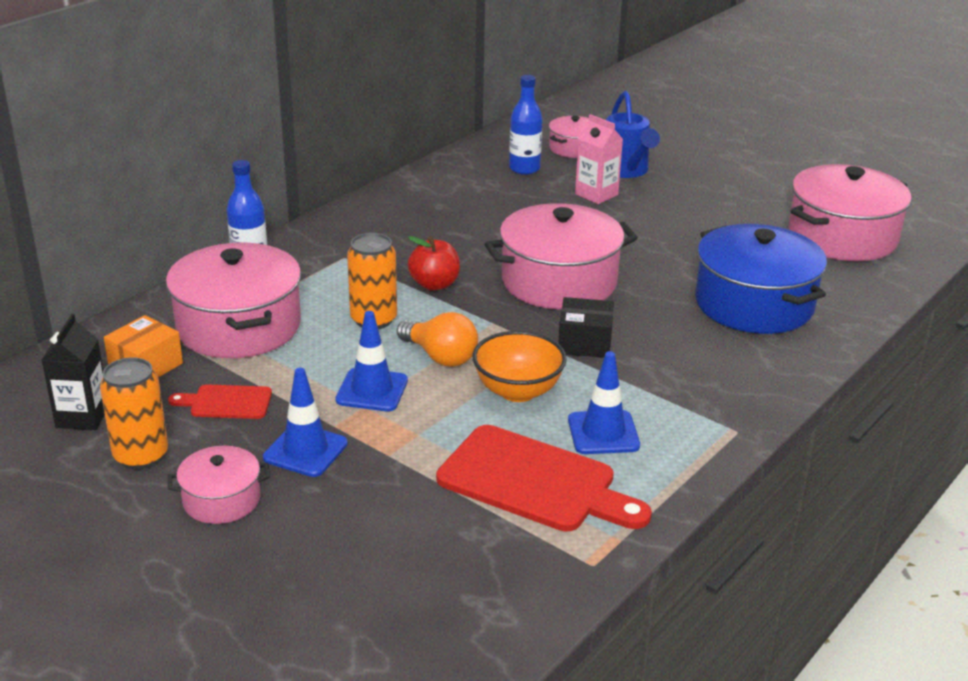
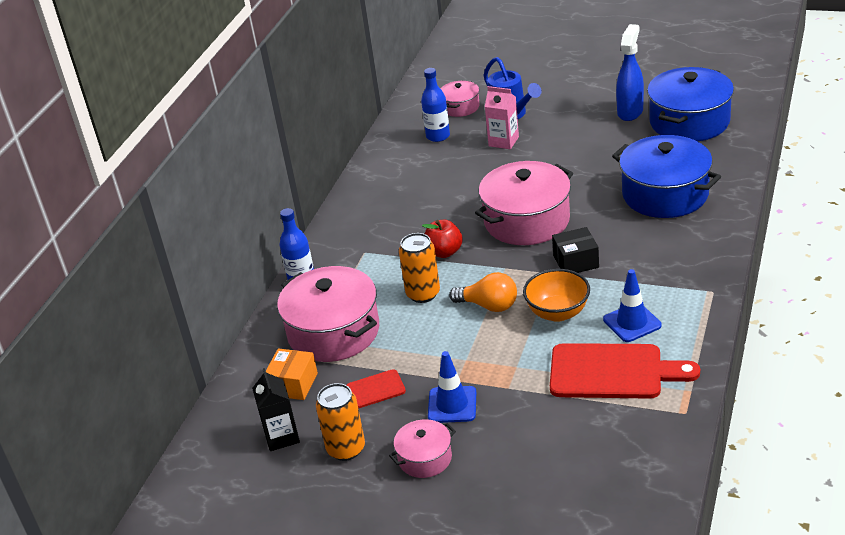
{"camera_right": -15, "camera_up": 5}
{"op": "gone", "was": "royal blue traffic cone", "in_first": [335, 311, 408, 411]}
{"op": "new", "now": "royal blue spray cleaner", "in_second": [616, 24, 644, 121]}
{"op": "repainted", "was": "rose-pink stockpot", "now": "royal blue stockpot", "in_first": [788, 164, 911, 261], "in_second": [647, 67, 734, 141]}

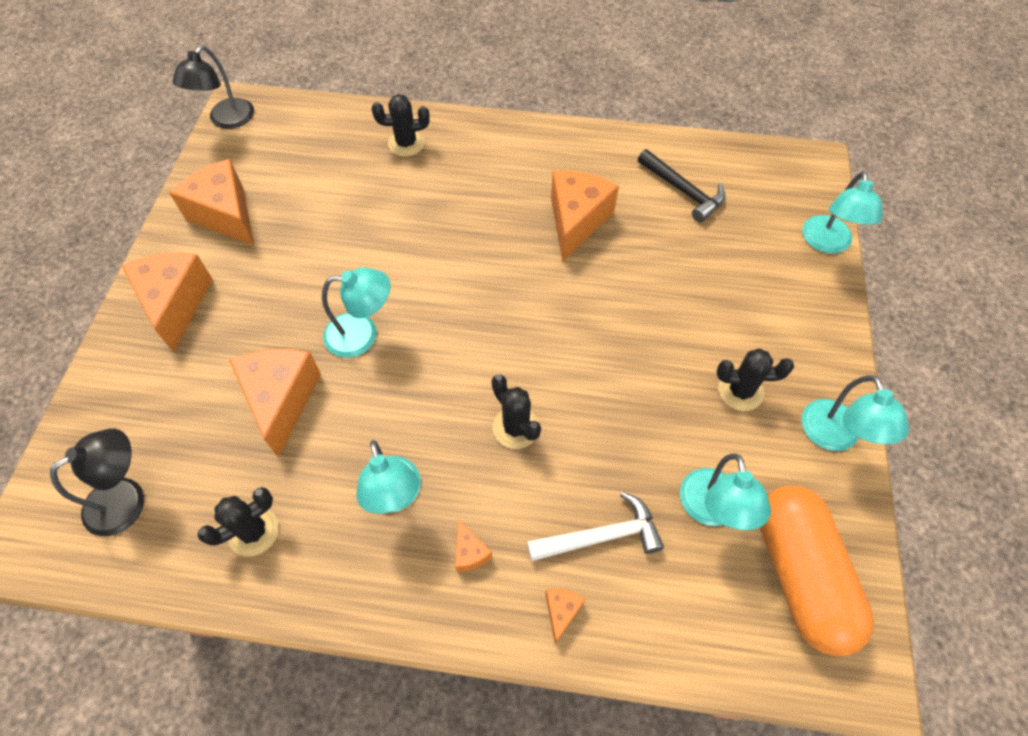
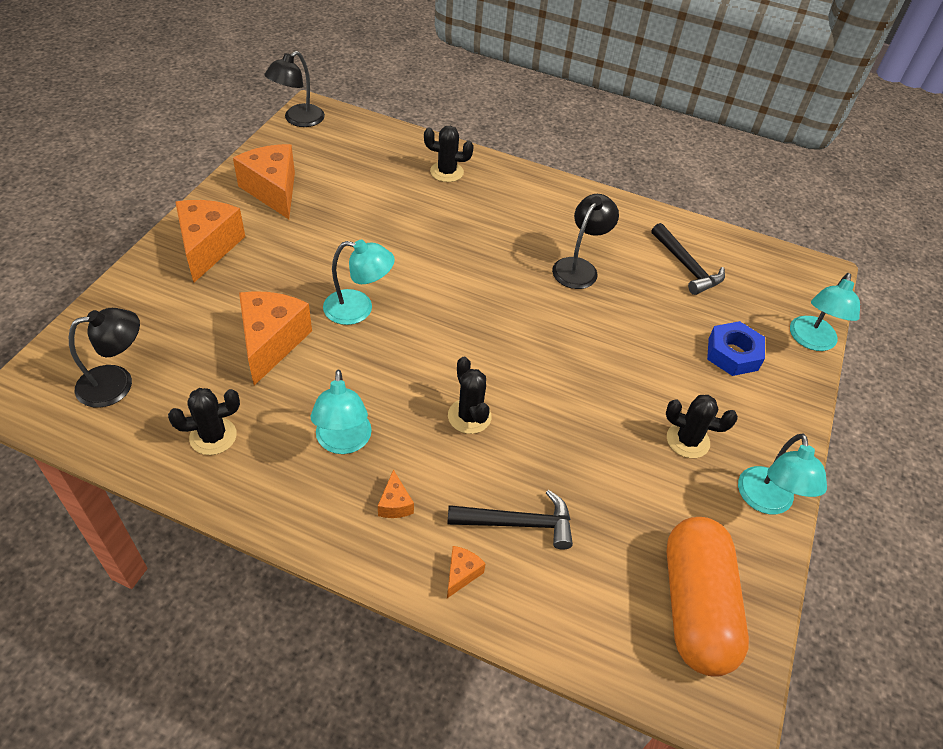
{"camera_right": 10, "camera_up": -10}
{"op": "gone", "was": "aqua desk lamp", "in_first": [680, 453, 771, 530]}
{"op": "new", "now": "royal blue nut", "in_second": [707, 321, 765, 376]}
{"op": "swapped", "was": "orange cheese wedge", "now": "black desk lamp", "in_first": [551, 170, 619, 262], "in_second": [552, 194, 619, 289]}
{"op": "repainted", "was": "pure white carpenter's hammer", "now": "black carpenter's hammer", "in_first": [527, 491, 664, 561], "in_second": [447, 490, 573, 550]}

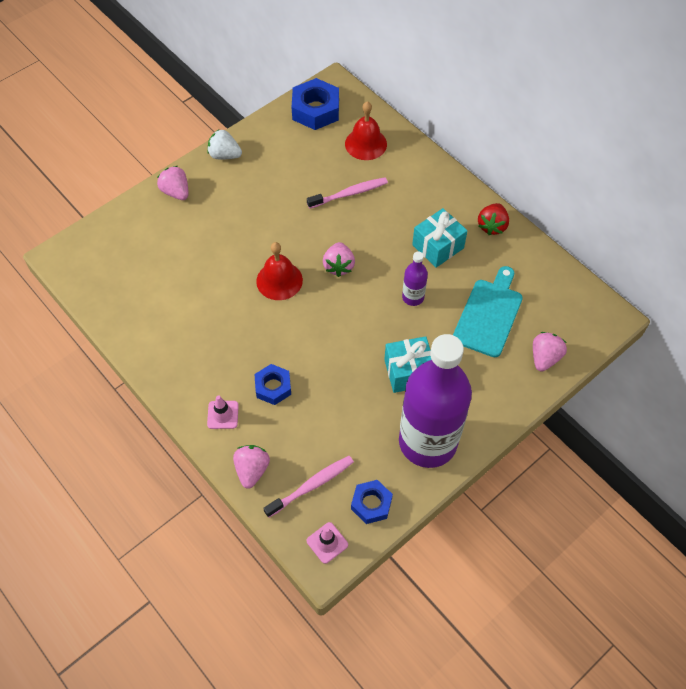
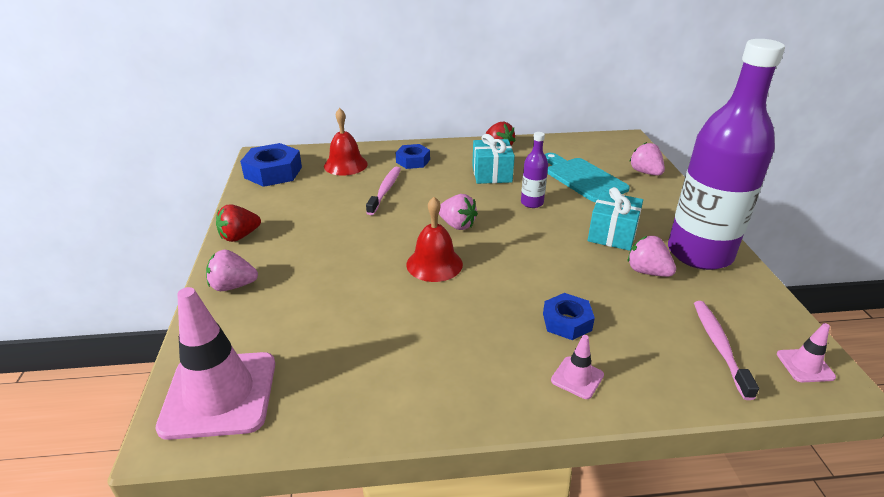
{"camera_right": -55, "camera_up": -25}
{"op": "new", "now": "rose-pink traffic cone", "in_second": [155, 287, 275, 440]}
{"op": "shifted", "was": "rose-pink berry", "in_first": [233, 445, 270, 489], "in_second": [628, 236, 676, 277]}
{"op": "shifted", "was": "royal blue nut", "in_first": [351, 480, 393, 524], "in_second": [396, 144, 430, 169]}
{"op": "repainted", "was": "pure white berry", "now": "red berry", "in_first": [207, 129, 242, 159], "in_second": [216, 204, 261, 242]}

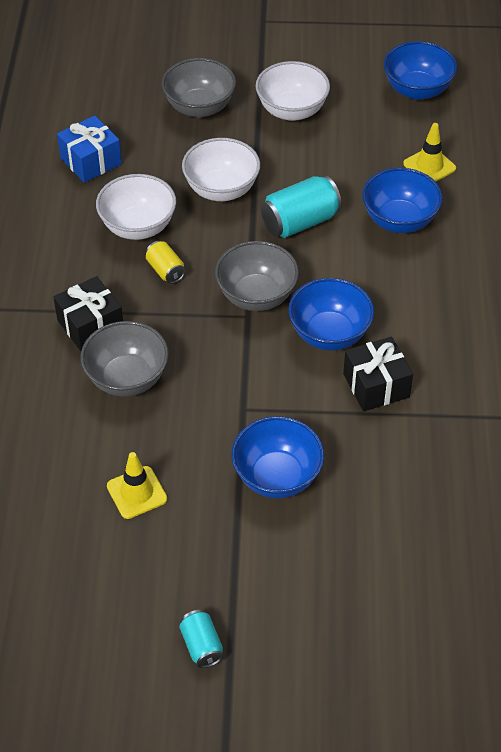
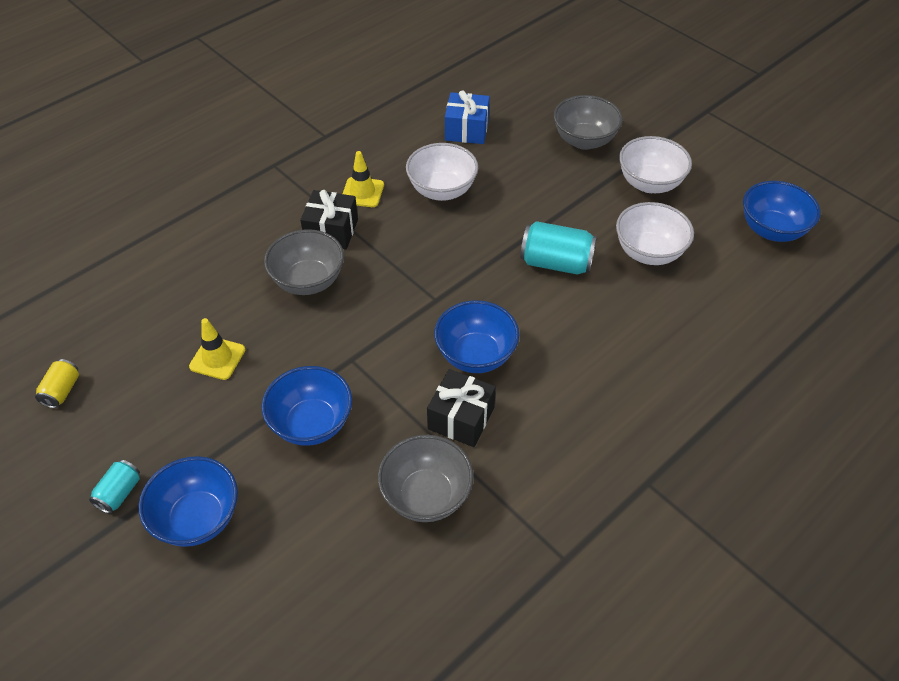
{"camera_right": 45, "camera_up": 0}
{"op": "shifted", "was": "yellow soda can", "in_first": [146, 241, 186, 284], "in_second": [35, 359, 79, 408]}
{"op": "shifted", "was": "pure white serving bowl", "in_first": [182, 138, 260, 201], "in_second": [616, 202, 694, 265]}
{"op": "shifted", "was": "ash-grey serving bowl", "in_first": [215, 241, 299, 311], "in_second": [378, 435, 474, 522]}
{"op": "shifted", "was": "royal blue serving bowl", "in_first": [362, 168, 443, 233], "in_second": [138, 456, 238, 547]}
{"op": "shifted", "was": "yellow traffic cone", "in_first": [403, 123, 456, 182], "in_second": [342, 151, 384, 207]}

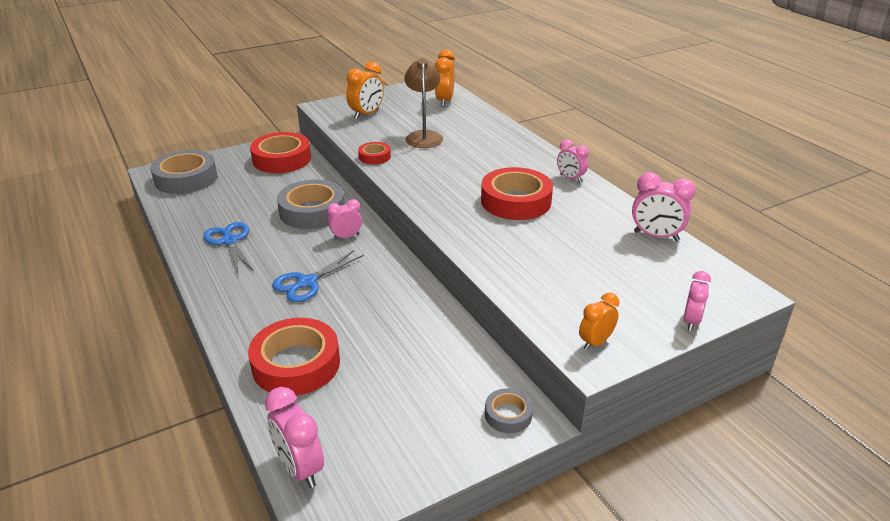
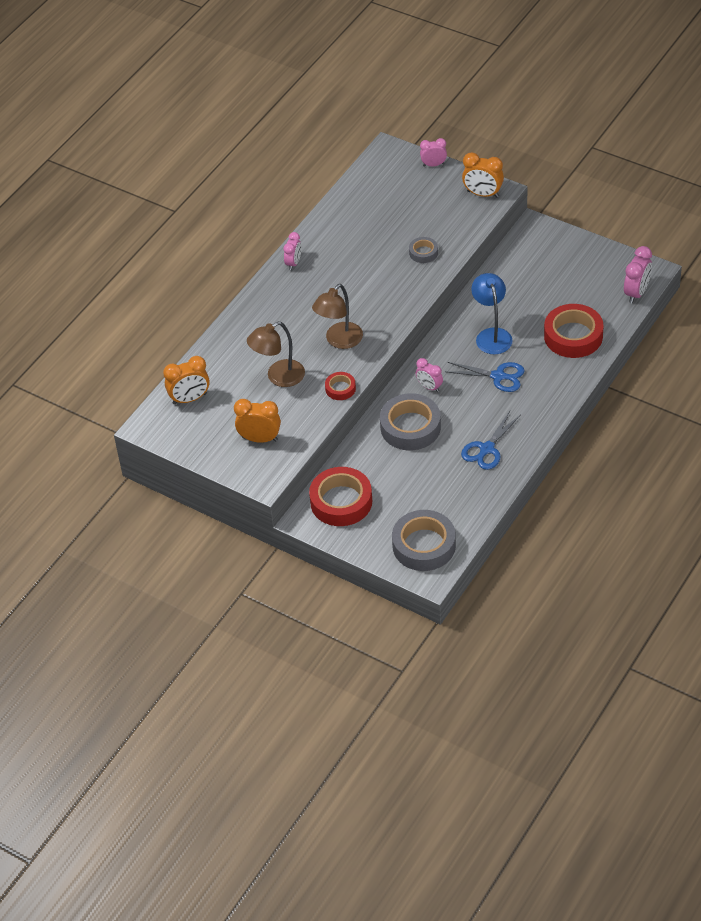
{"camera_right": -115, "camera_up": 15}
{"op": "gone", "was": "red sticky tape", "in_first": [481, 167, 553, 220]}
{"op": "gone", "was": "rose-pink alarm clock", "in_first": [632, 172, 696, 241]}
{"op": "new", "now": "russet desk lamp", "in_second": [312, 284, 363, 349]}
{"op": "new", "now": "royal blue desk lamp", "in_second": [471, 273, 513, 354]}
{"op": "shifted", "was": "ash-grey sticky tape", "in_first": [485, 388, 533, 433], "in_second": [409, 237, 438, 263]}
{"op": "scaled", "was": "orange alarm clock", "in_first": [579, 293, 619, 350], "in_second": [462, 152, 504, 198], "ratio": 1.51}

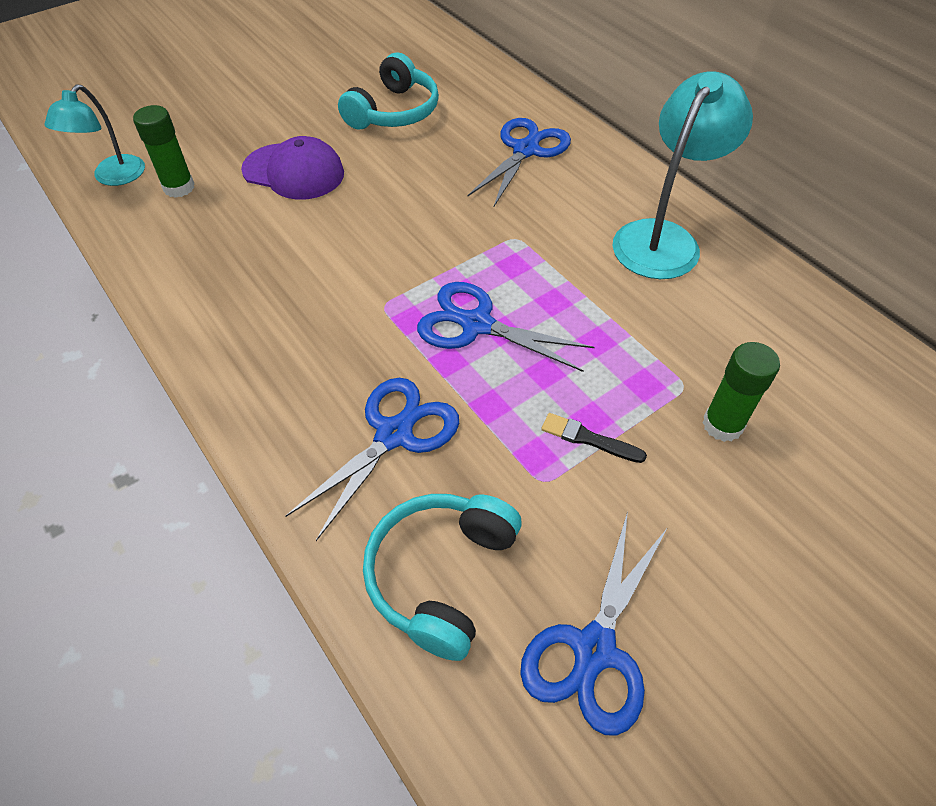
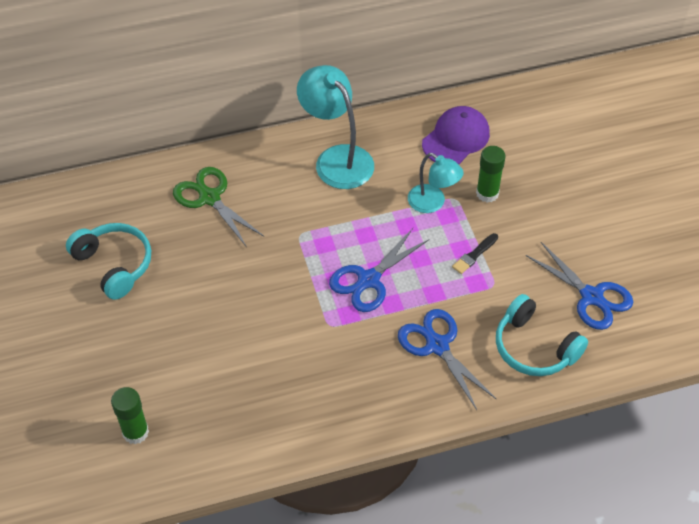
{"camera_right": -70, "camera_up": 0}
{"op": "shifted", "was": "aqua desk lamp", "in_first": [44, 84, 145, 186], "in_second": [408, 153, 464, 213]}
{"op": "shifted", "was": "purple cap", "in_first": [241, 136, 344, 200], "in_second": [422, 106, 490, 164]}
{"op": "repainted", "was": "royal blue scissors", "now": "leaf-green scissors", "in_first": [468, 118, 571, 206], "in_second": [173, 167, 264, 247]}

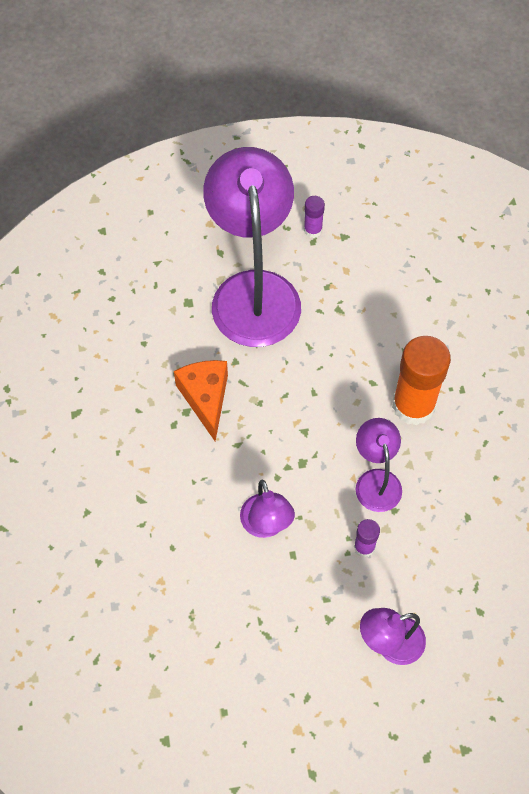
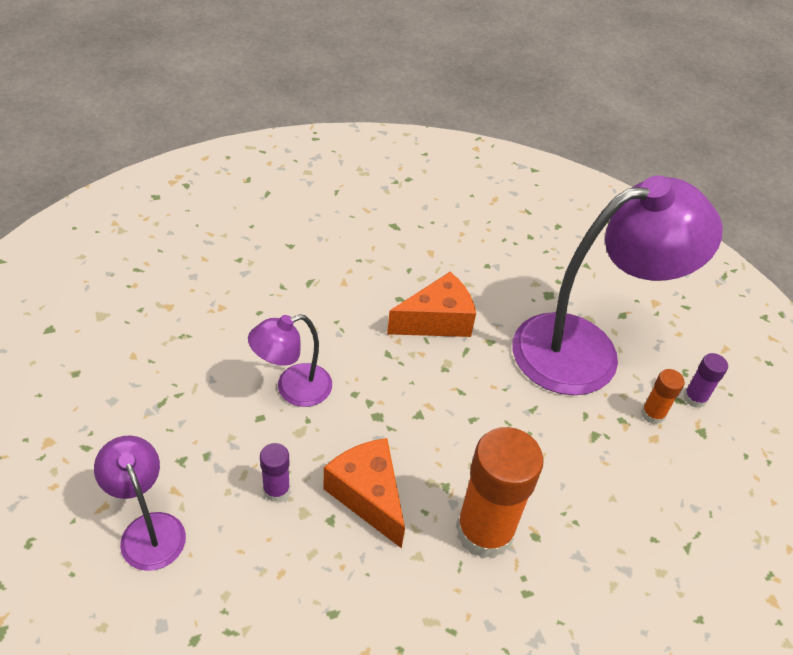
{"camera_right": 75, "camera_up": -15}
{"op": "new", "now": "orange stick of glue", "in_second": [641, 369, 685, 424]}
{"op": "swapped", "was": "purple desk lamp", "now": "orange cheese wedge", "in_first": [356, 418, 402, 512], "in_second": [323, 438, 405, 548]}

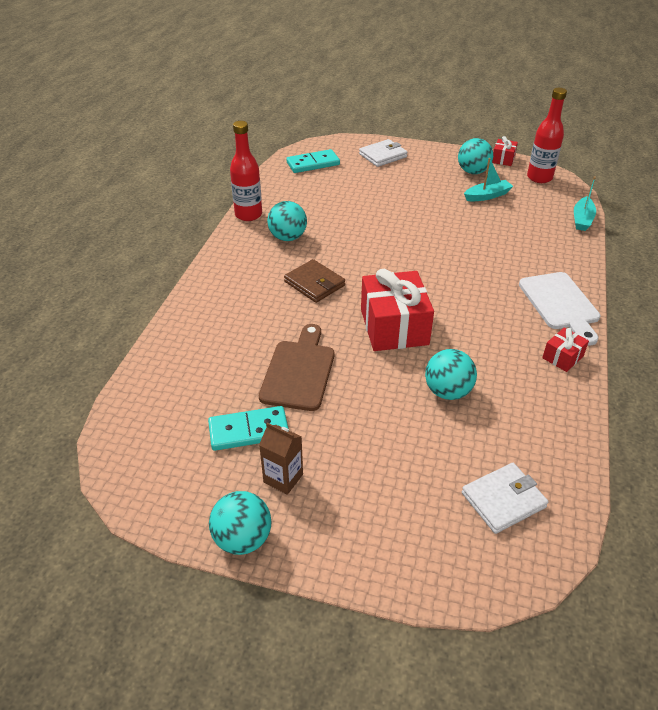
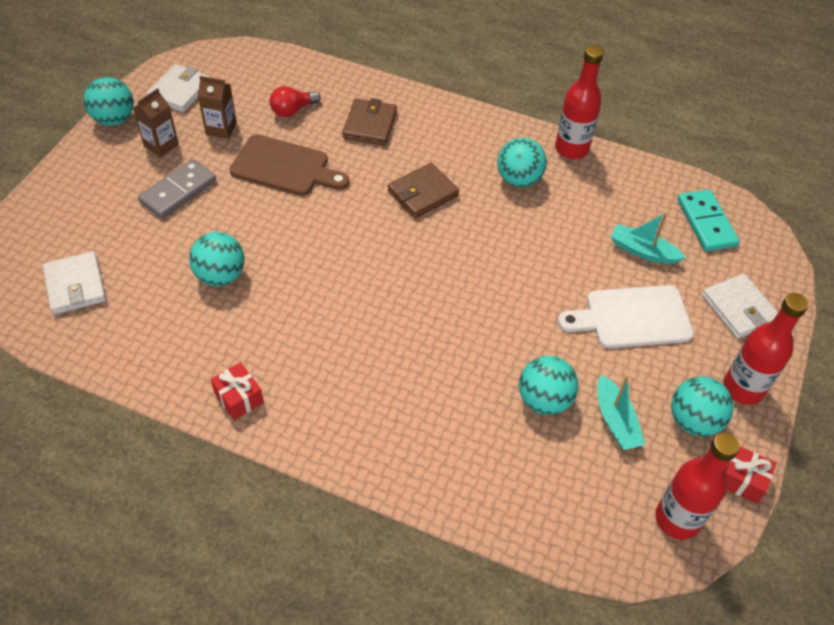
{"camera_right": 95, "camera_up": 10}
{"op": "gone", "was": "red present", "in_first": [361, 269, 434, 351]}
{"op": "new", "now": "ash-grey domino piece", "in_second": [138, 159, 216, 219]}
{"op": "new", "now": "pure white wallet", "in_second": [146, 64, 211, 113]}
{"op": "new", "now": "red bulb", "in_second": [270, 86, 321, 117]}
{"op": "new", "now": "russet wallet", "in_second": [342, 98, 397, 146]}
{"op": "new", "now": "aqua ball", "in_second": [519, 356, 578, 415]}
{"op": "new", "now": "red flask", "in_second": [723, 293, 809, 405]}
{"op": "shifted", "was": "pure white cutting board", "in_first": [519, 272, 600, 346], "in_second": [558, 285, 694, 348]}
{"op": "shifted", "was": "aqua sailboat", "in_first": [574, 176, 596, 231], "in_second": [611, 212, 685, 264]}
{"op": "swapped", "was": "aqua domino piece", "now": "russet juice carton", "in_first": [208, 406, 288, 451], "in_second": [198, 76, 237, 139]}

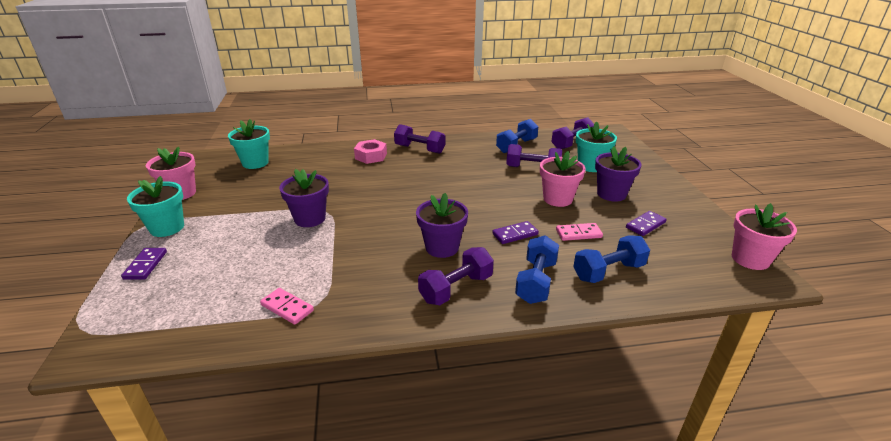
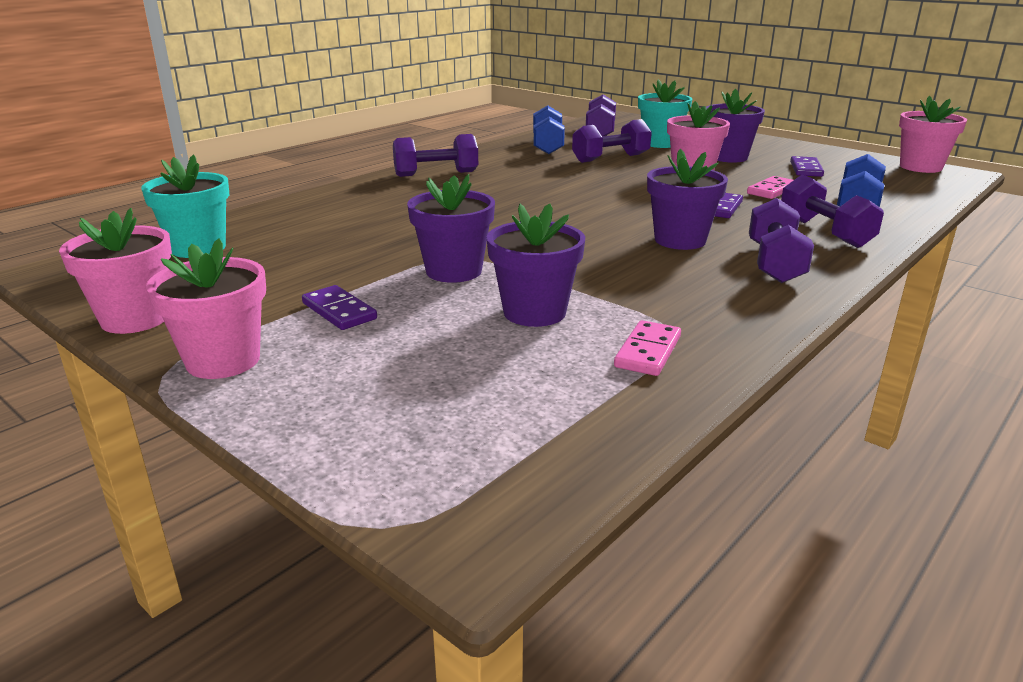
{"camera_right": -40, "camera_up": -5}
{"op": "gone", "was": "rose-pink nut", "in_first": [354, 139, 387, 164]}
{"op": "new", "now": "purple plant pot", "in_second": [487, 203, 585, 327]}
{"op": "shifted", "was": "purple domino piece", "in_first": [121, 248, 167, 280], "in_second": [302, 285, 377, 330]}
{"op": "repainted", "was": "aqua plant pot", "now": "rose-pink plant pot", "in_first": [127, 176, 184, 237], "in_second": [146, 238, 266, 379]}
{"op": "repainted", "was": "royal blue free weight", "now": "purple free weight", "in_first": [515, 235, 559, 304], "in_second": [781, 175, 884, 248]}
{"op": "rotated", "was": "rose-pink domino piece", "in_first": [260, 288, 314, 325], "in_second": [614, 320, 681, 376], "clockwise": -60}

